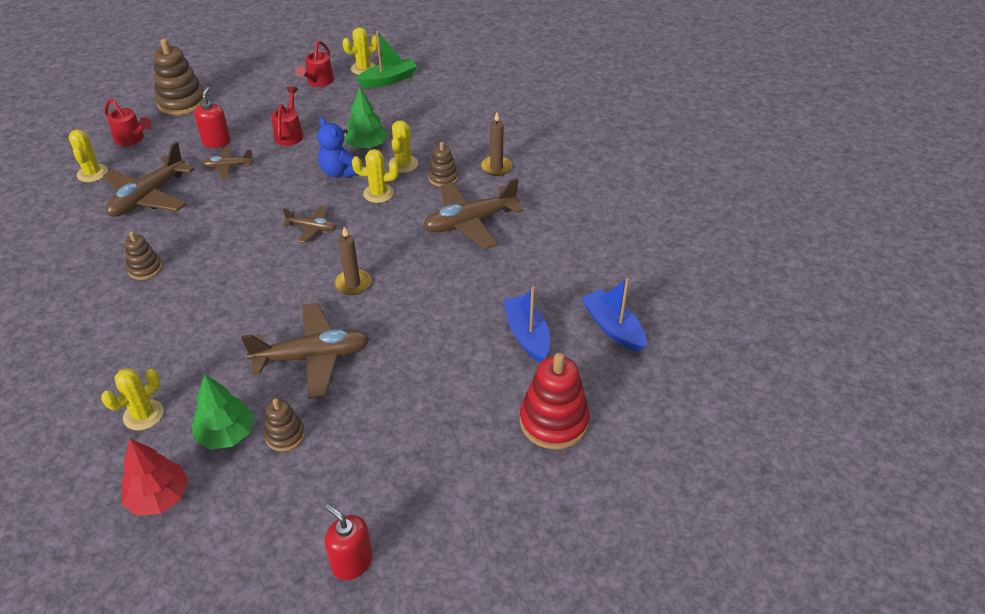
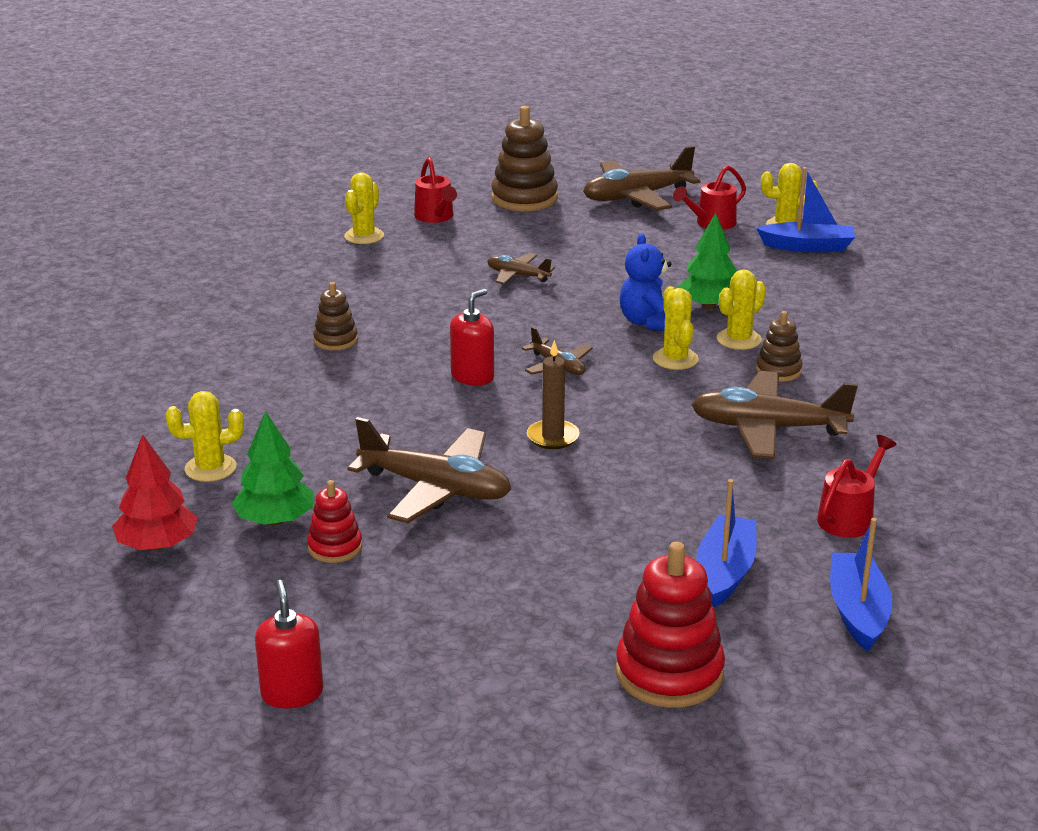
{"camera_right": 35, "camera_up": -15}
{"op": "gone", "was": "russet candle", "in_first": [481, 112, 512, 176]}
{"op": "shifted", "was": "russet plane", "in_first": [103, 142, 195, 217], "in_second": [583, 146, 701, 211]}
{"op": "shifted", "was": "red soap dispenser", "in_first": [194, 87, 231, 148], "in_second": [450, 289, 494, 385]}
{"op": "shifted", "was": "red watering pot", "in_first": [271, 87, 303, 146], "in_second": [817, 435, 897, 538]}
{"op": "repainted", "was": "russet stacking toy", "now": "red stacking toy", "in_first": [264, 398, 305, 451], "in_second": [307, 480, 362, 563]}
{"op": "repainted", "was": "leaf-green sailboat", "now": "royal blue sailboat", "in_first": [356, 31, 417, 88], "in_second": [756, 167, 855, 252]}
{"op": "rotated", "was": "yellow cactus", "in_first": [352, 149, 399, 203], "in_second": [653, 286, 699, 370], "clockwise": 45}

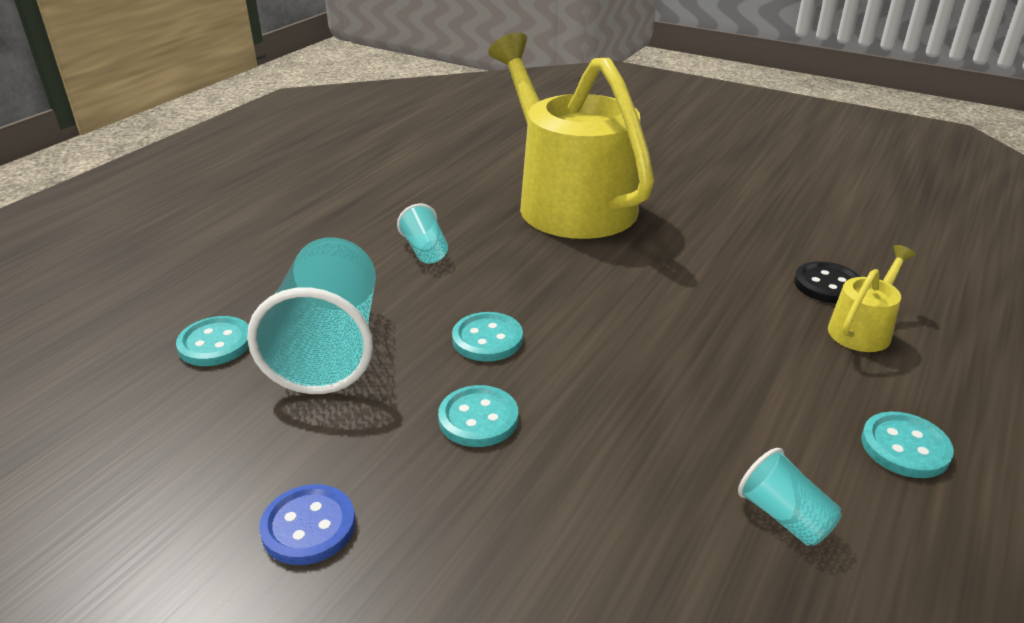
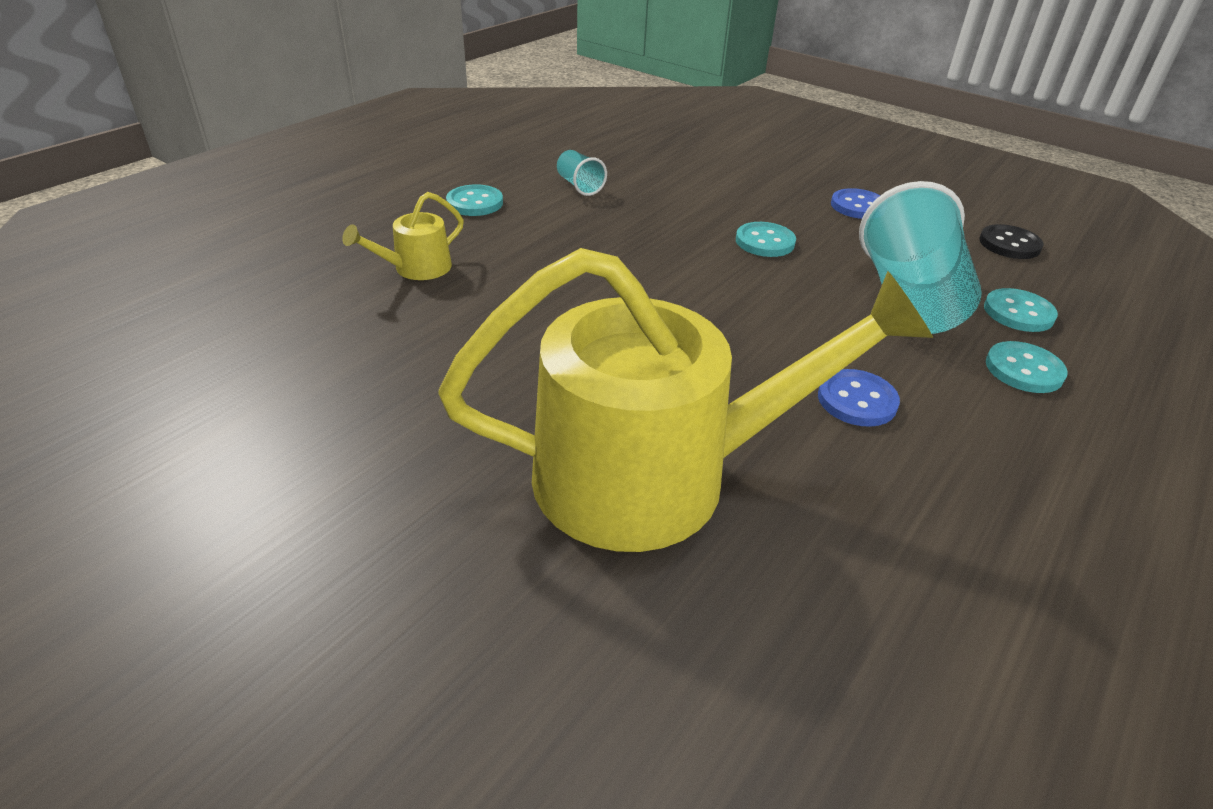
{"camera_right": -175, "camera_up": 5}
{"op": "shifted", "was": "aqua shirt button", "in_first": [452, 312, 523, 362], "in_second": [986, 341, 1068, 393]}
{"op": "shifted", "was": "black shirt button", "in_first": [794, 261, 860, 303], "in_second": [979, 224, 1044, 259]}
{"op": "swapped", "was": "aqua beaker", "now": "royal blue shirt button", "in_first": [397, 204, 448, 264], "in_second": [818, 369, 900, 427]}
{"op": "rotated", "was": "yellow watering pot", "in_first": [488, 32, 654, 239], "in_second": [439, 248, 933, 552], "clockwise": -75}

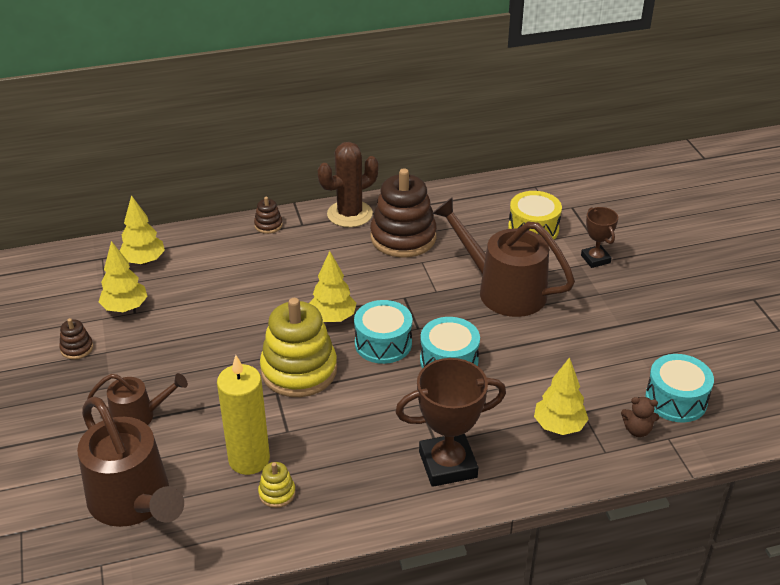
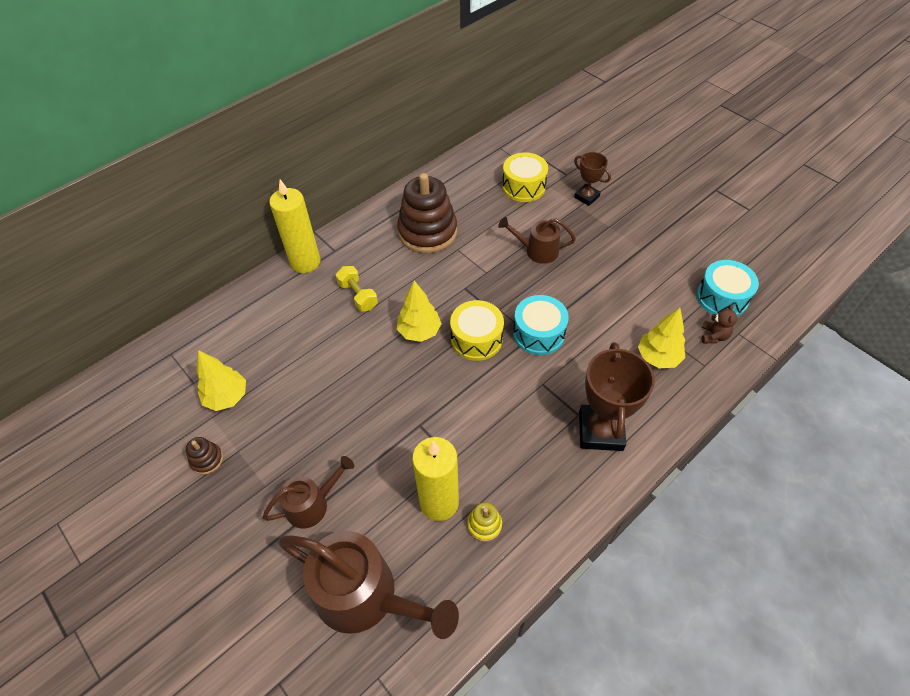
{"camera_right": -25, "camera_up": 15}
{"op": "gone", "was": "yellow toy tree", "in_first": [120, 195, 165, 265]}
{"op": "gone", "was": "yellow stacking toy", "in_first": [260, 298, 337, 397]}
{"op": "gone", "was": "russet cactus", "in_first": [318, 142, 378, 227]}
{"op": "new", "now": "yellow free weight", "in_second": [336, 266, 378, 312]}
{"op": "swapped", "was": "russet stacking toy", "now": "yellow candle", "in_first": [254, 197, 283, 234], "in_second": [269, 180, 320, 273]}
{"op": "repainted", "was": "aqua toy drum", "now": "yellow toy drum", "in_first": [354, 300, 412, 364], "in_second": [450, 300, 504, 361]}
{"op": "rotated", "was": "russet trophy", "in_first": [395, 358, 506, 487], "in_second": [579, 342, 655, 451], "clockwise": -45}
{"op": "rotated", "was": "russet teddy bear", "in_first": [621, 397, 659, 437], "in_second": [702, 304, 737, 343], "clockwise": -60}
{"op": "scaled", "was": "russet watering pot", "in_first": [432, 197, 575, 317], "in_second": [498, 217, 576, 264], "ratio": 0.55}

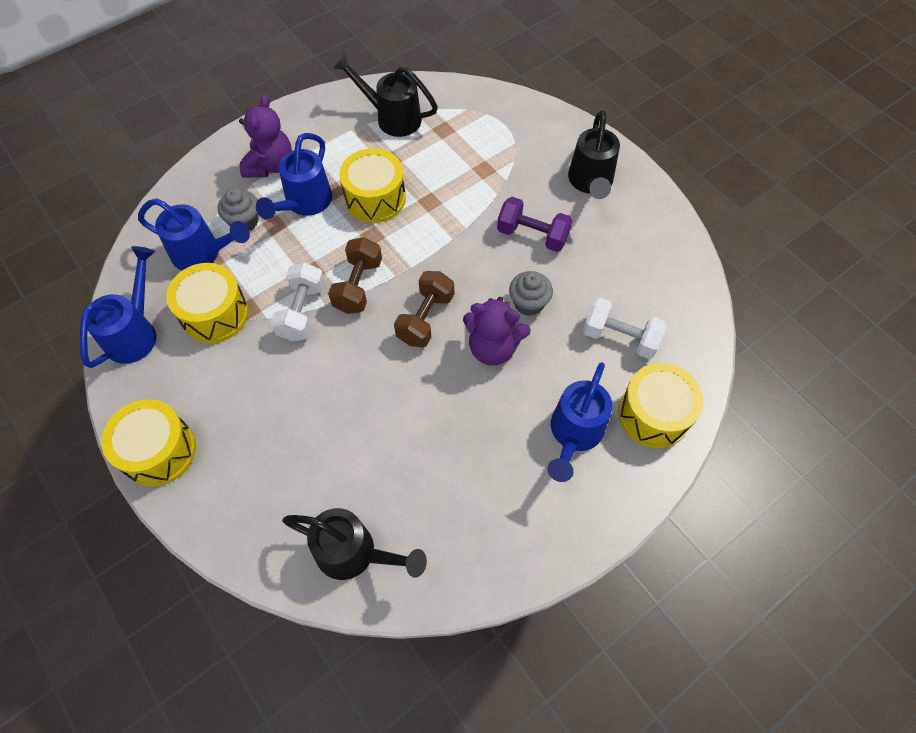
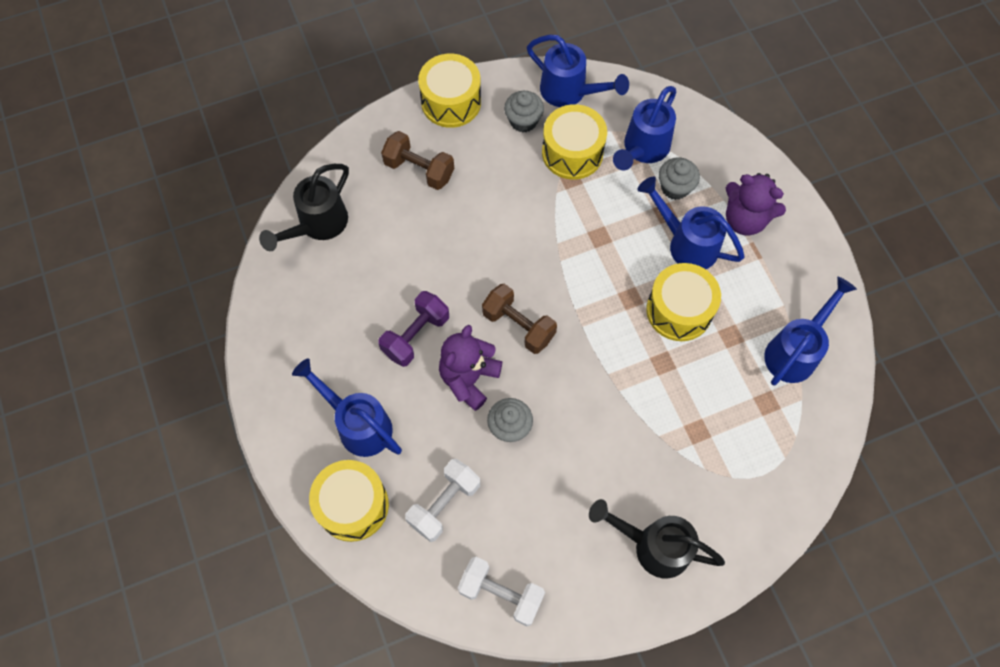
{"camera_right": 105, "camera_up": 5}
{"op": "new", "now": "ash-grey muffin", "in_second": [504, 91, 544, 133]}
{"op": "shifted", "was": "pure white free weight", "in_first": [270, 263, 325, 341], "in_second": [458, 557, 545, 626]}
{"op": "shifted", "was": "russet free weight", "in_first": [328, 237, 382, 314], "in_second": [381, 131, 454, 190]}
{"op": "shifted", "was": "purple free weight", "in_first": [497, 197, 573, 252], "in_second": [378, 291, 449, 367]}
{"op": "repainted", "was": "black watering pot", "now": "royal blue watering pot", "in_first": [333, 53, 438, 137], "in_second": [764, 277, 857, 385]}

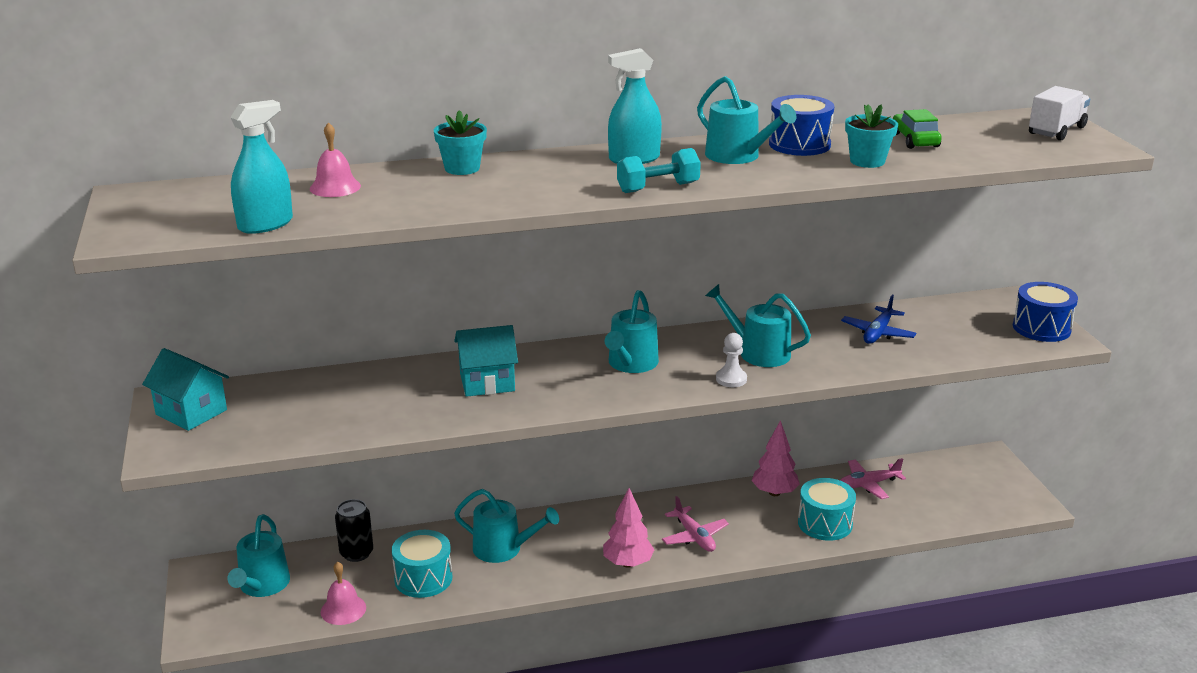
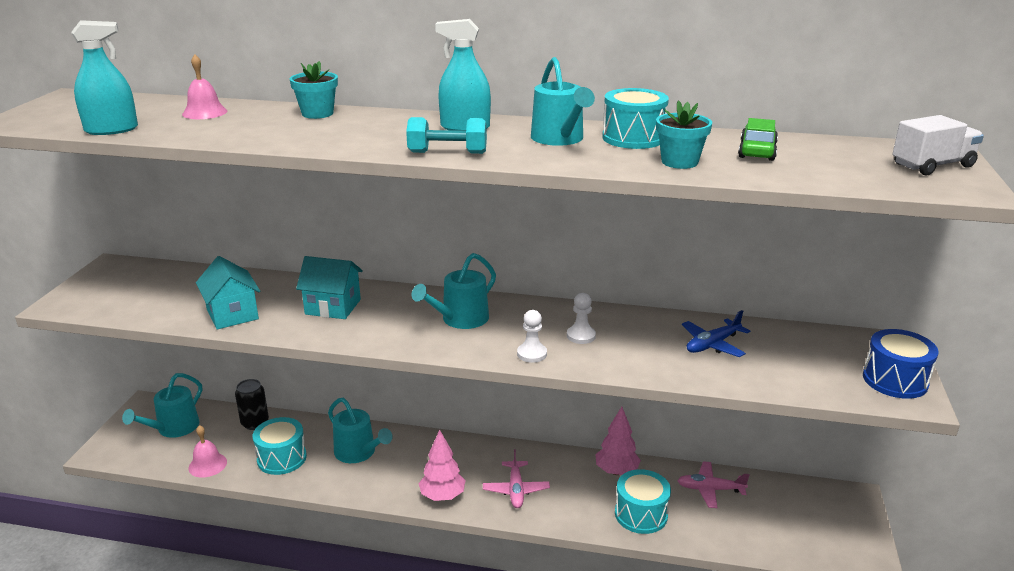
{"camera_right": 25, "camera_up": 0}
{"op": "shifted", "was": "aqua toy house", "in_first": [142, 348, 229, 431], "in_second": [196, 256, 260, 329]}
{"op": "swapped", "was": "aqua watering pot", "now": "pure white pawn", "in_first": [705, 284, 811, 367], "in_second": [567, 293, 596, 344]}
{"op": "repainted", "was": "royal blue toy drum", "now": "aqua toy drum", "in_first": [769, 95, 834, 156], "in_second": [602, 88, 669, 149]}

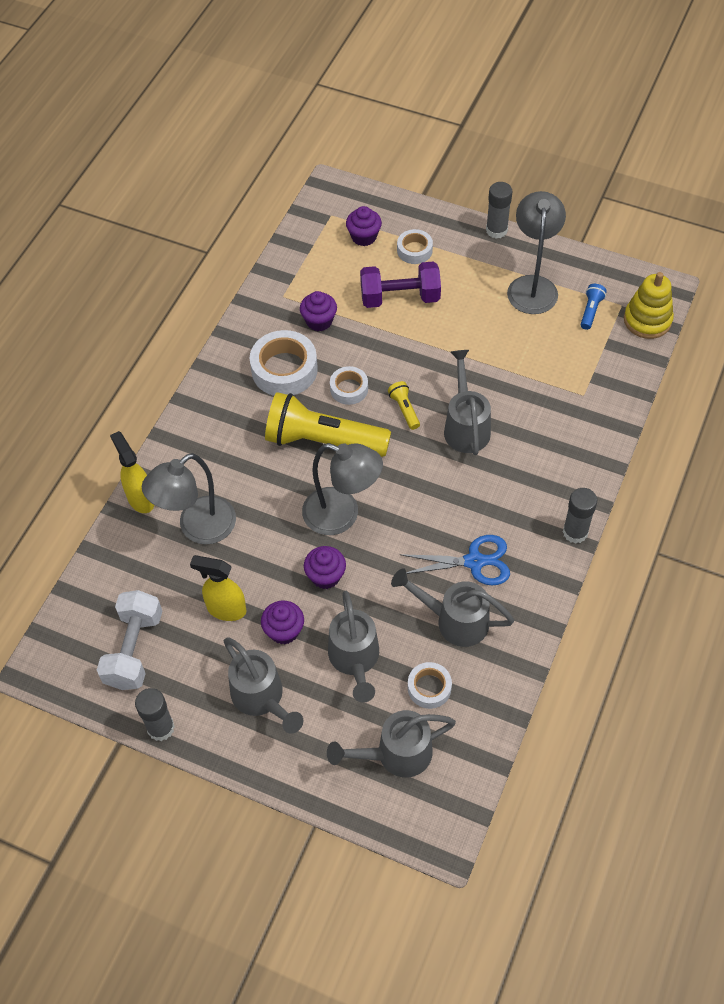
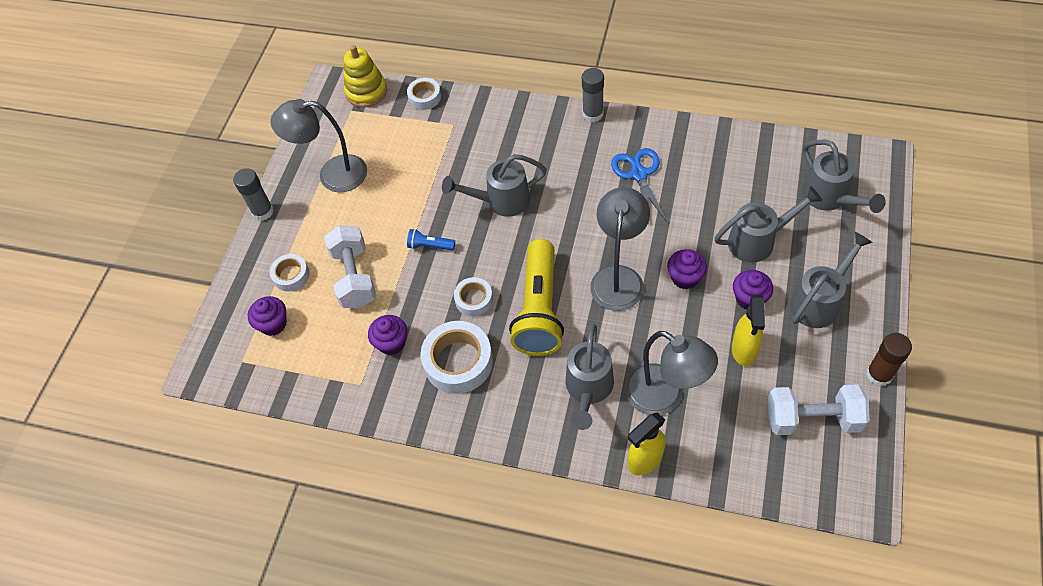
{"camera_right": -95, "camera_up": 0}
{"op": "gone", "was": "yellow pocket torch", "in_first": [388, 381, 420, 430]}
{"op": "shifted", "was": "ash-grey watering pot", "in_first": [391, 568, 514, 647], "in_second": [566, 324, 614, 430]}
{"op": "shifted", "was": "pure white sticky tape", "in_first": [408, 662, 452, 709], "in_second": [407, 78, 441, 110]}
{"op": "shifted", "was": "royal blue pocket torch", "in_first": [581, 284, 607, 330], "in_second": [407, 229, 455, 250]}
{"op": "repainted", "was": "ash-grey stick of glue", "now": "russet stick of glue", "in_first": [135, 688, 175, 741], "in_second": [866, 333, 912, 387]}
{"op": "repainted", "was": "purple free weight", "now": "pure white free weight", "in_first": [360, 261, 441, 308], "in_second": [324, 225, 376, 308]}

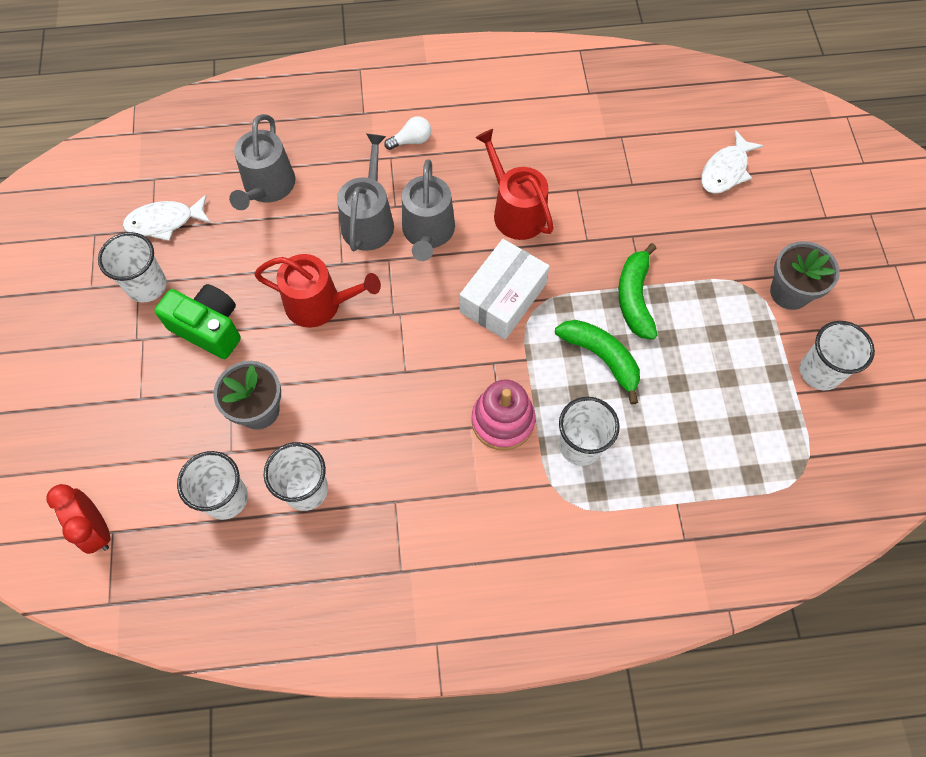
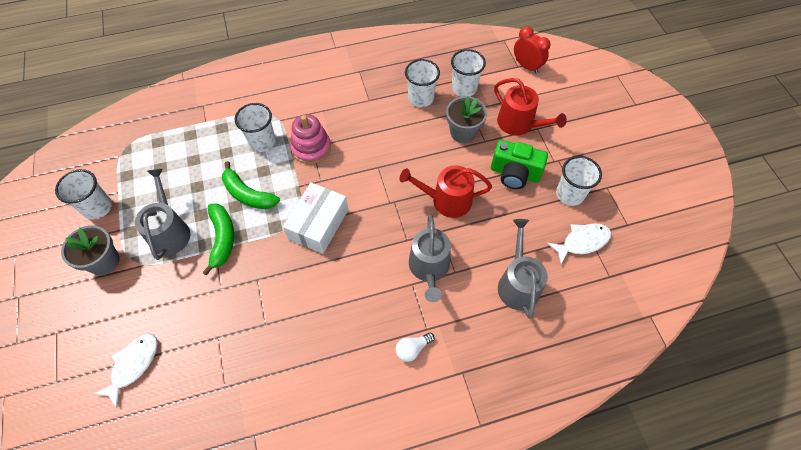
{"camera_right": 170, "camera_up": -5}
{"op": "shifted", "was": "ash-grey watering pot", "in_first": [402, 159, 455, 261], "in_second": [135, 169, 190, 260]}
{"op": "shifted", "was": "red watering pot", "in_first": [475, 129, 554, 240], "in_second": [494, 78, 567, 135]}

